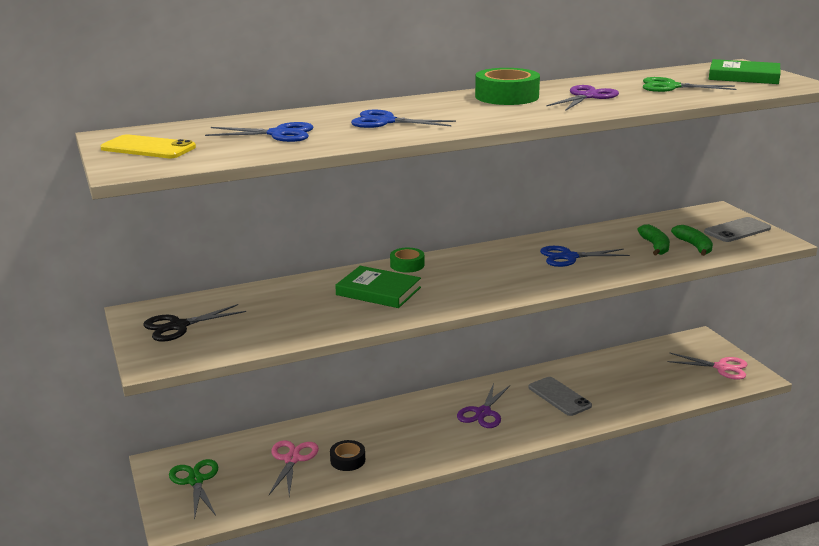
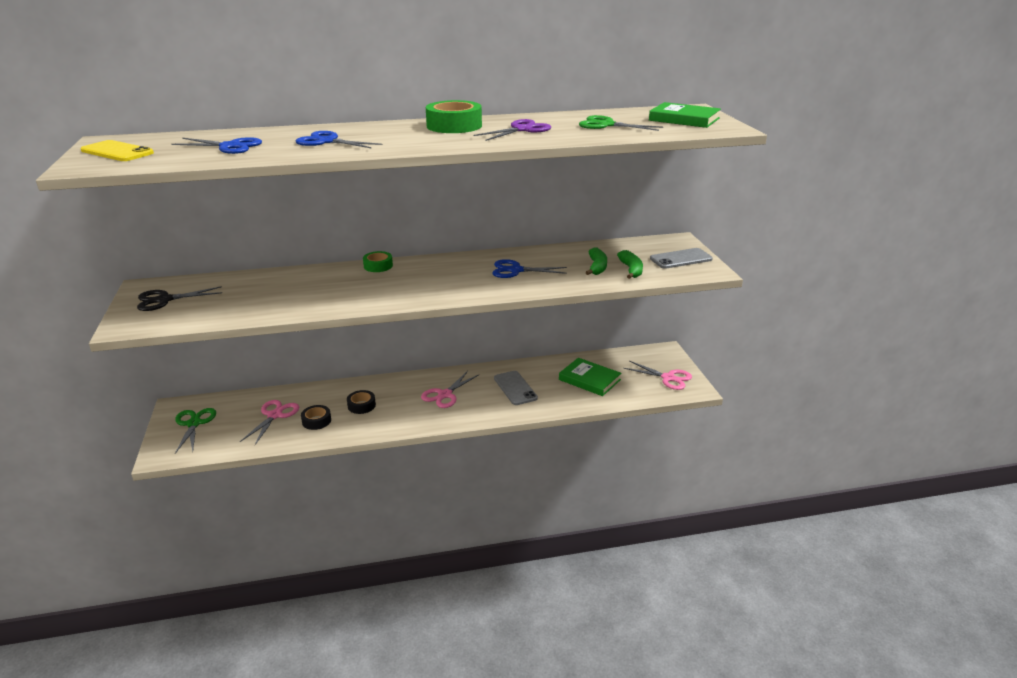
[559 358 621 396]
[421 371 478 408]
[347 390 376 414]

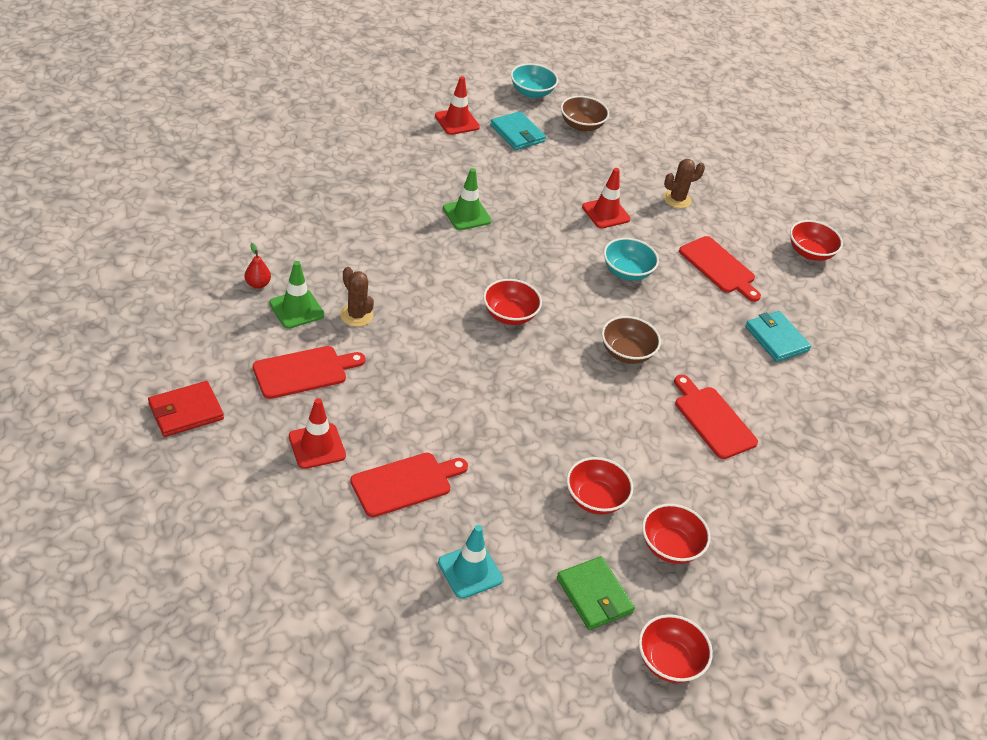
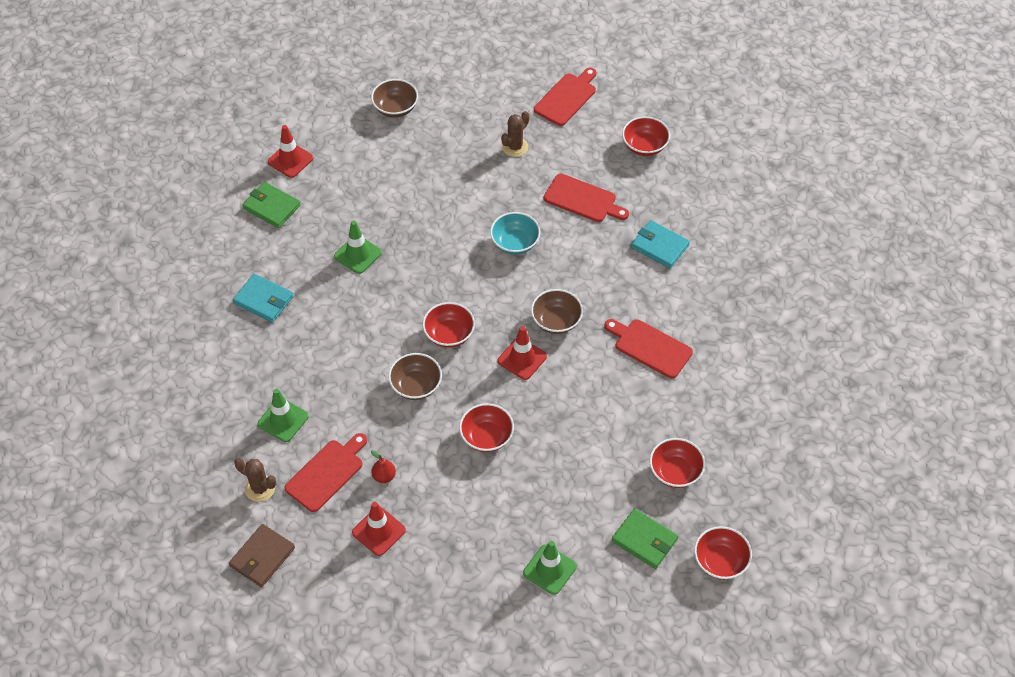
[229 524 295 587]
[371 450 396 483]
[234 458 276 502]
[534 68 596 126]
[523 541 577 595]
[233 274 294 322]
[511 63 558 98] (first image)
[459 403 514 452]
[498 326 547 380]
[242 182 301 228]
[388 353 442 400]

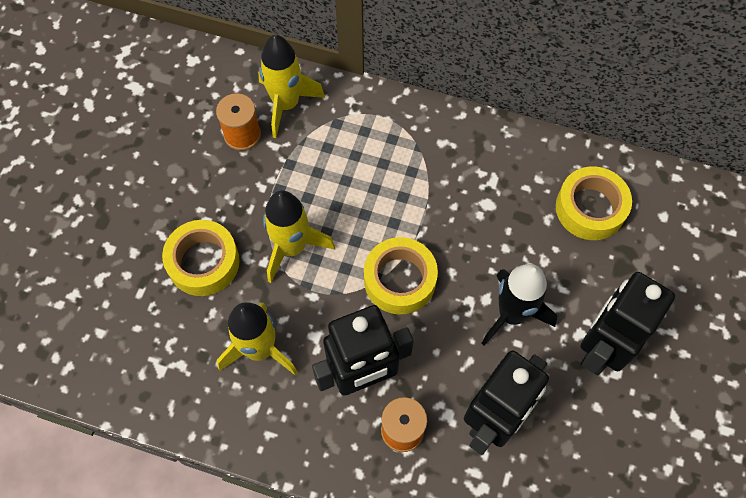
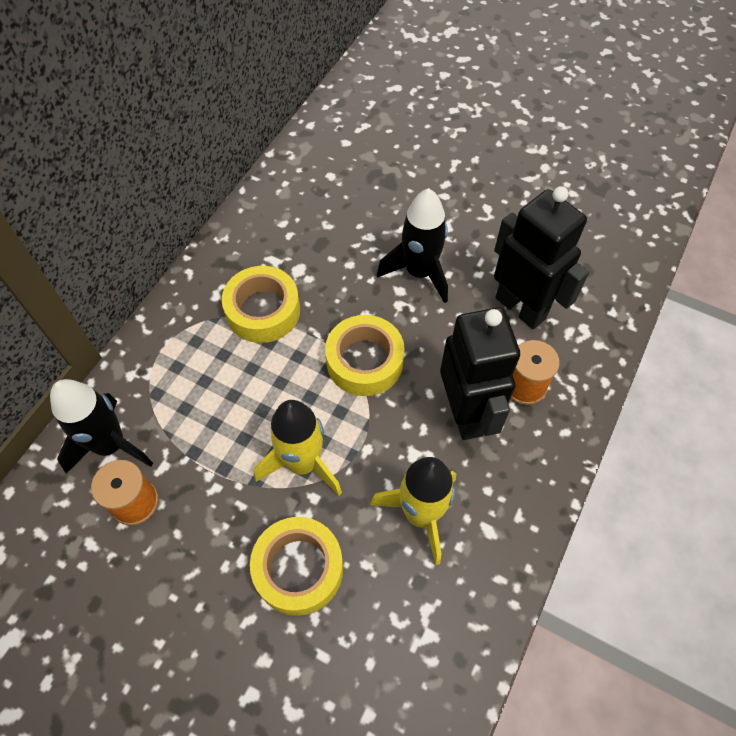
[50 379 153 473]
[222 266 300 343]
[580 272 675 375] (first image)

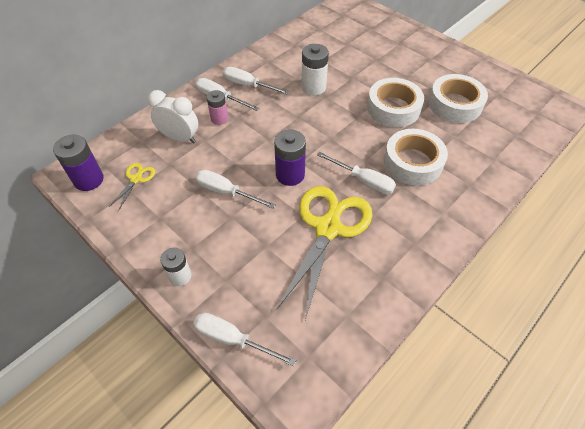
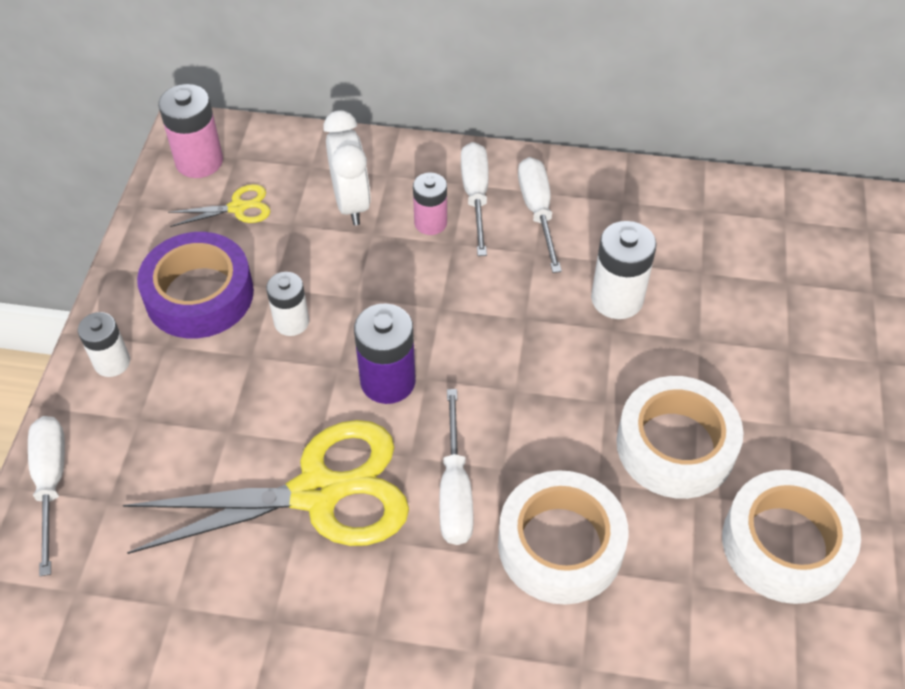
[158 84 223 178]
[266 272 309 336]
[137 232 254 338]

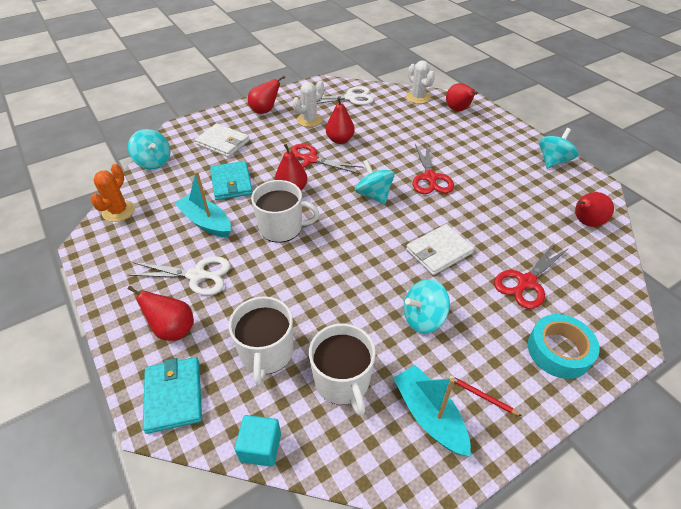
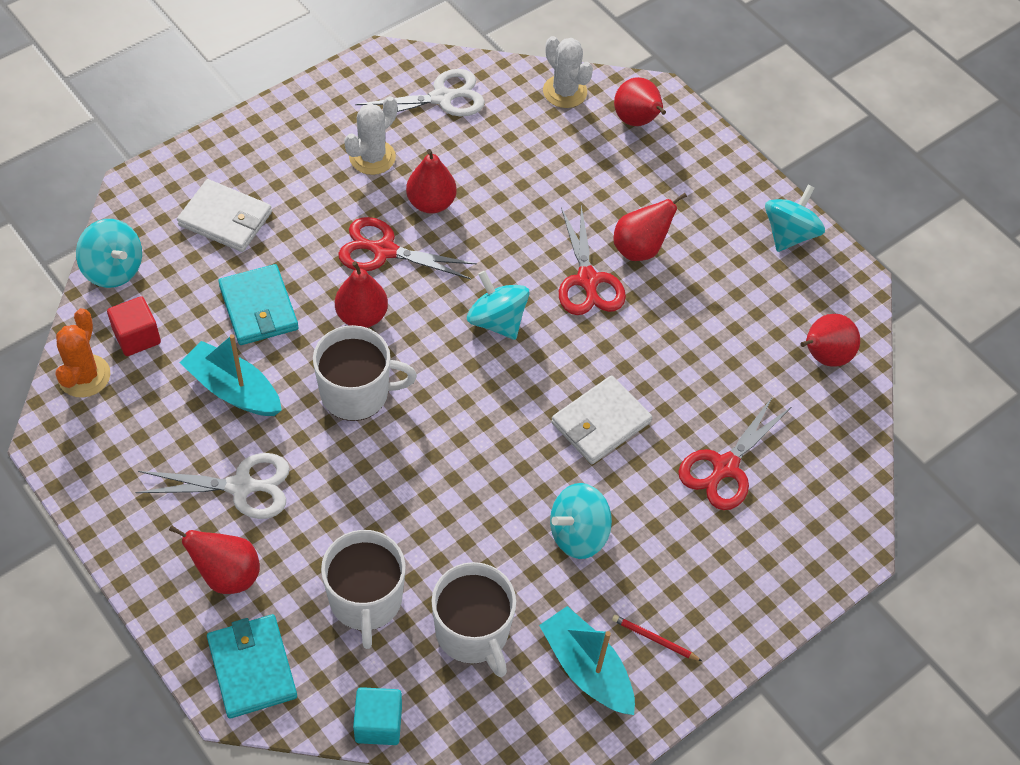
[614 193 687 261]
[528 314 600 379] (first image)
[107 296 161 356]

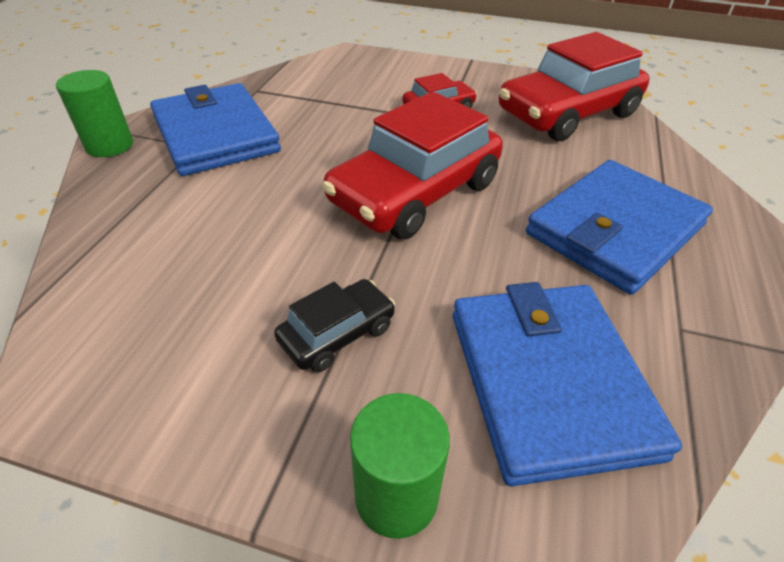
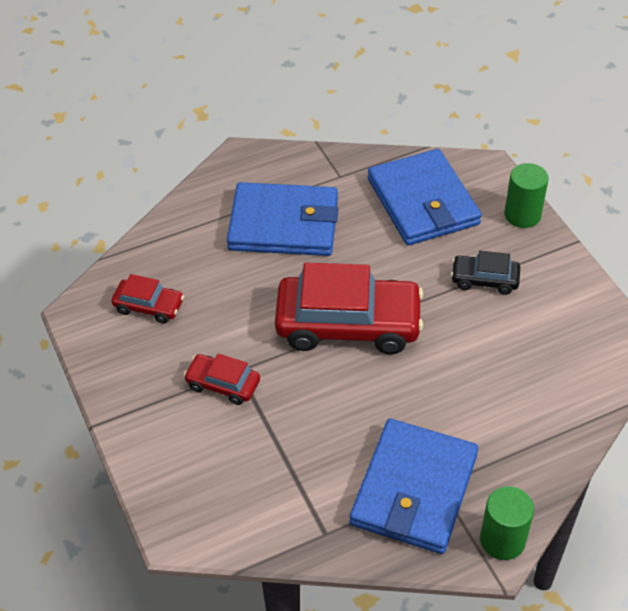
[368 149 482 245]
[112 274 184 324]

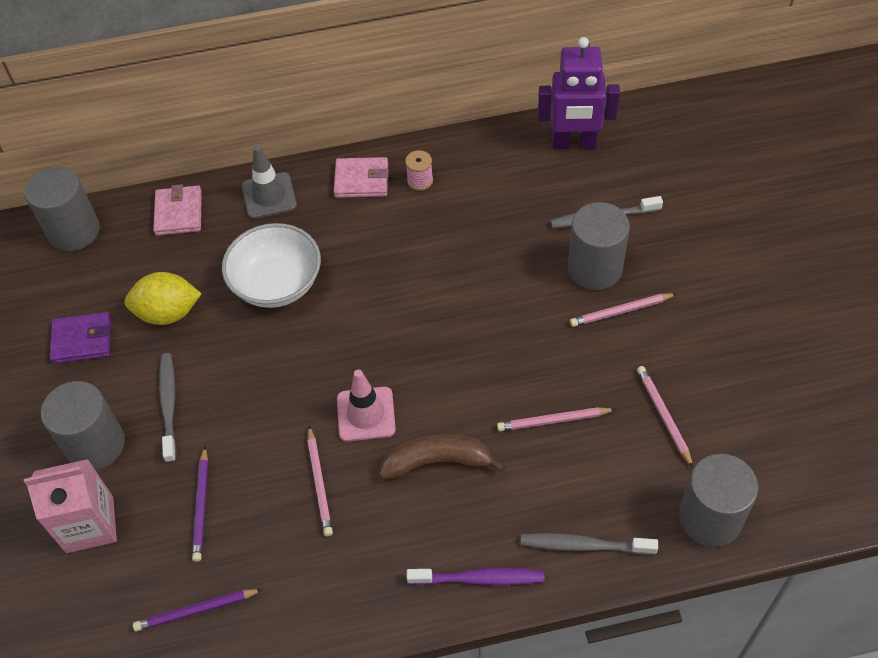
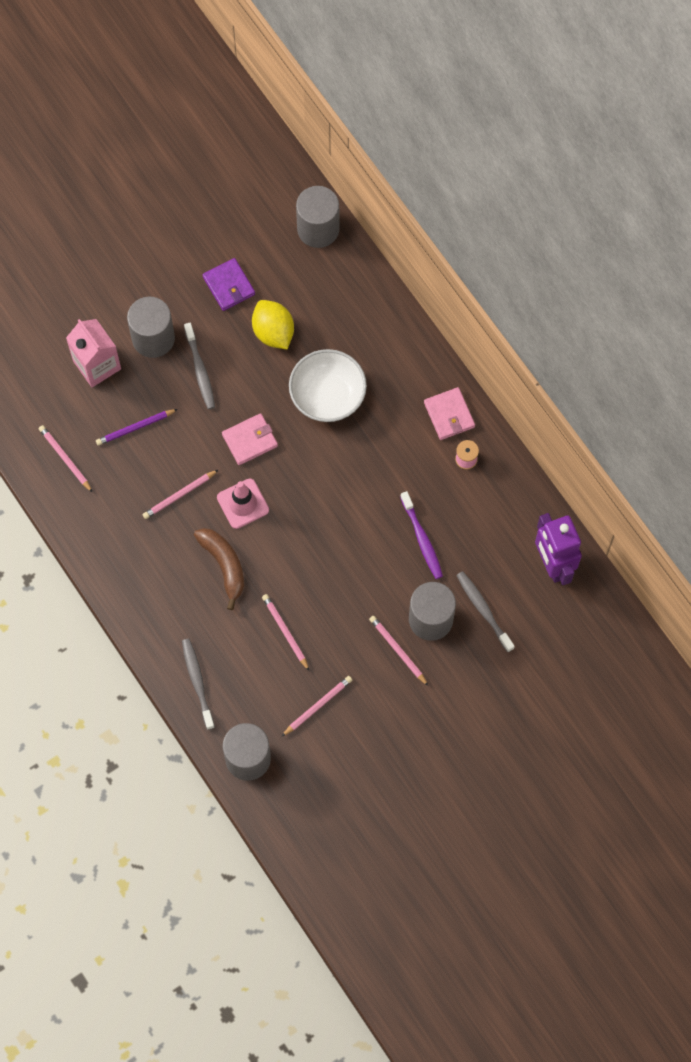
[39 425 93 493]
[222 413 278 465]
[184 323 215 409]
[242 145 297 219] (first image)
[400 491 443 579]

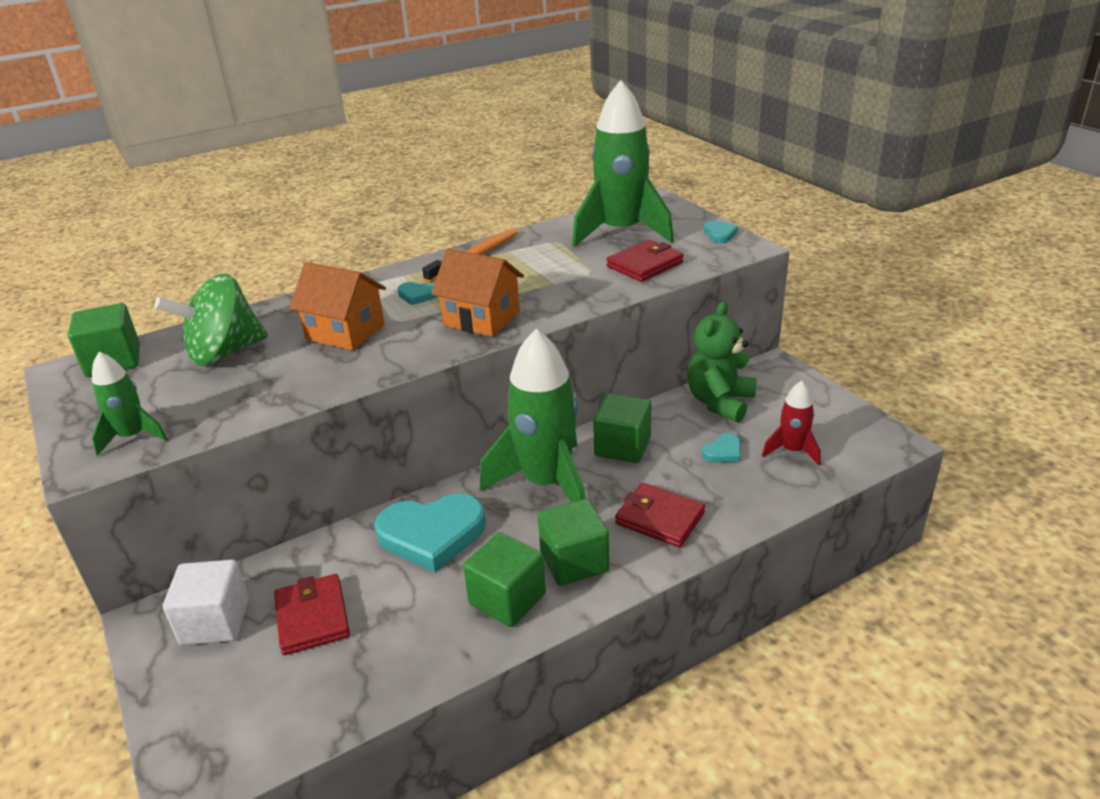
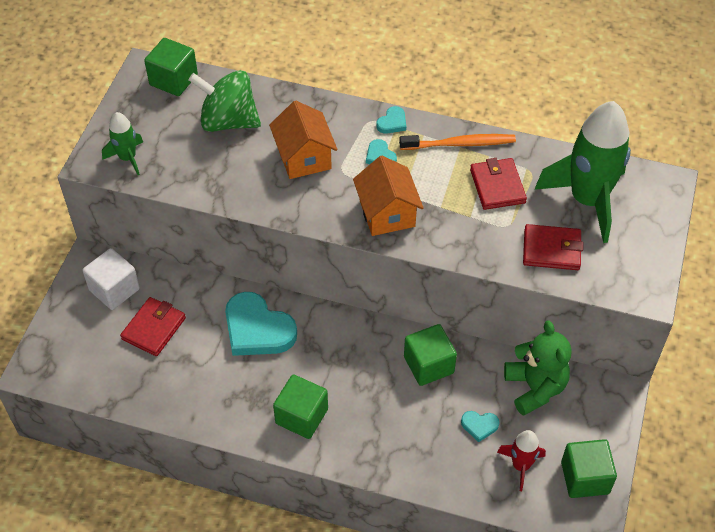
[561 439 617 498]
[480 329 586 502] (first image)
[470 158 527 210]
[504 320 572 416]
[376 106 406 134]

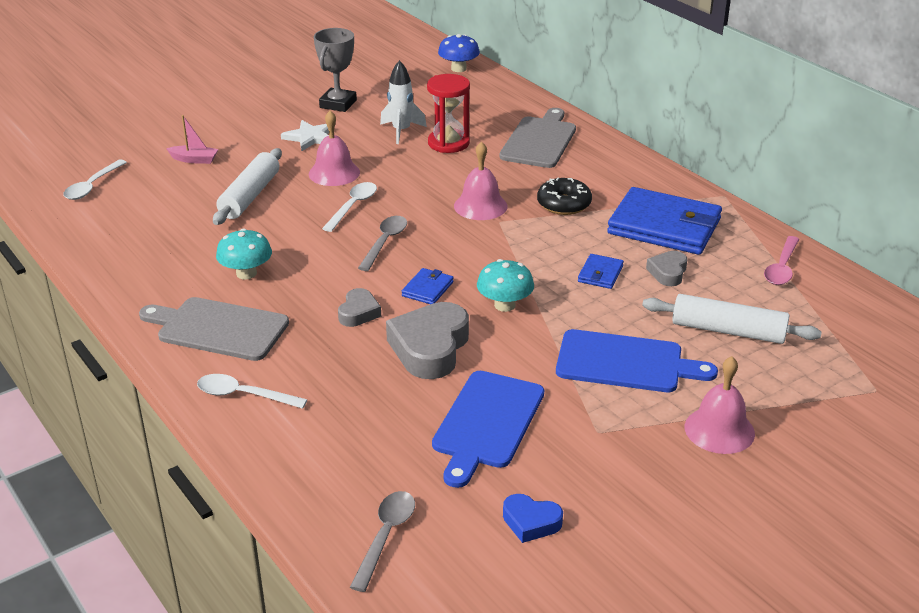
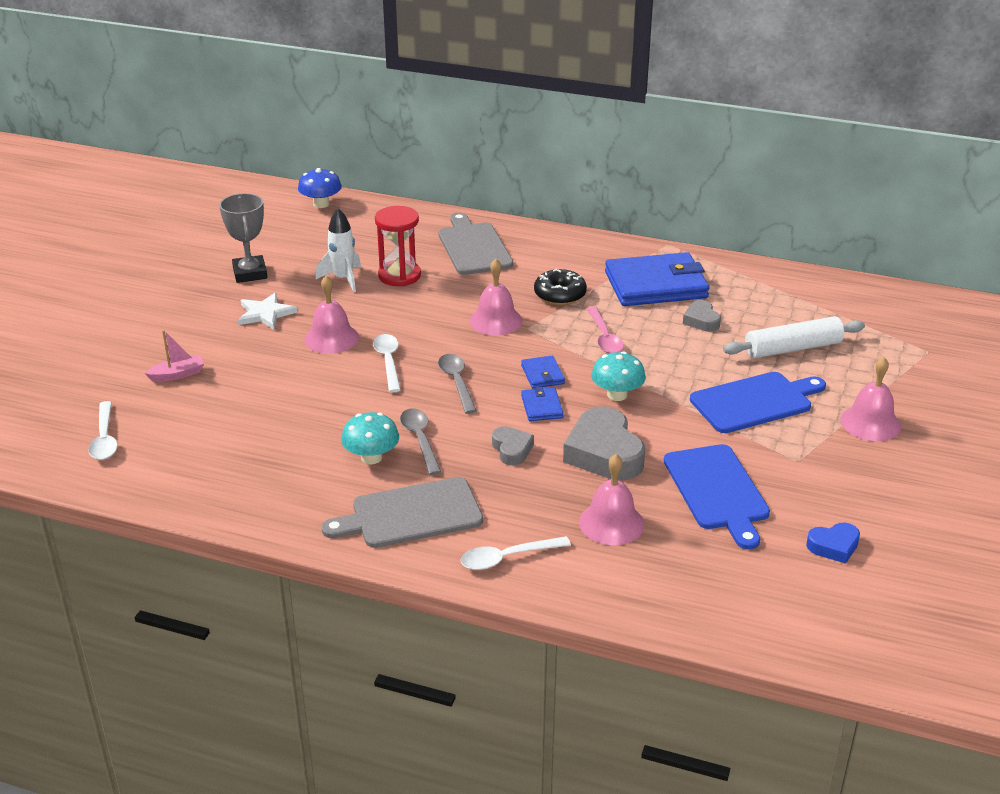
[213 148 282 225] (first image)
[400 408 441 475]
[521 356 565 389]
[586 306 624 353]
[579 454 644 545]

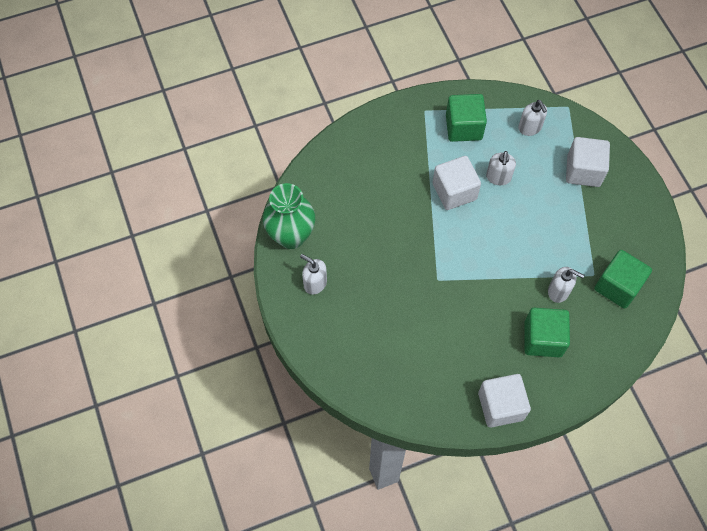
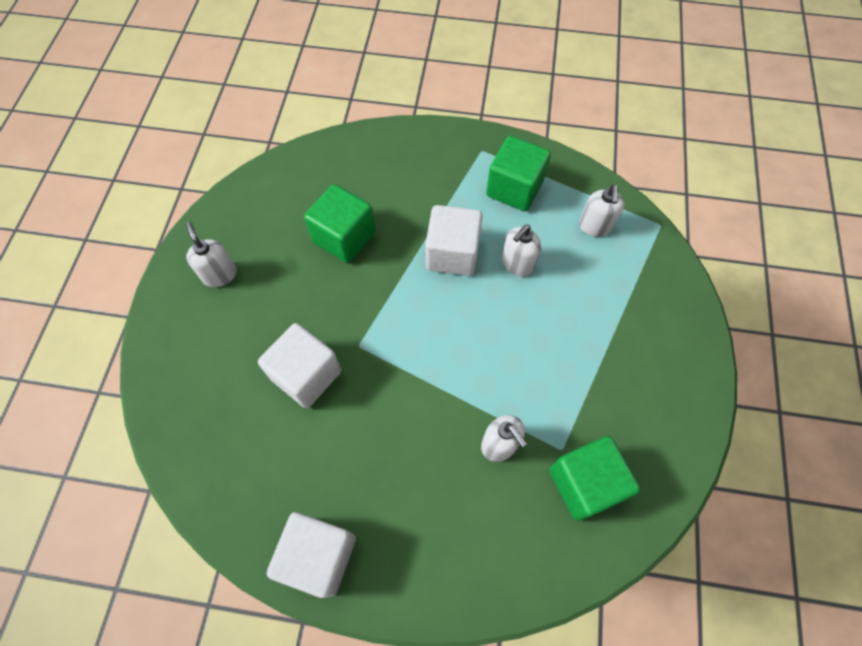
[263 183 315 249] (first image)
[304 184 376 263]
[258 323 341 408]

